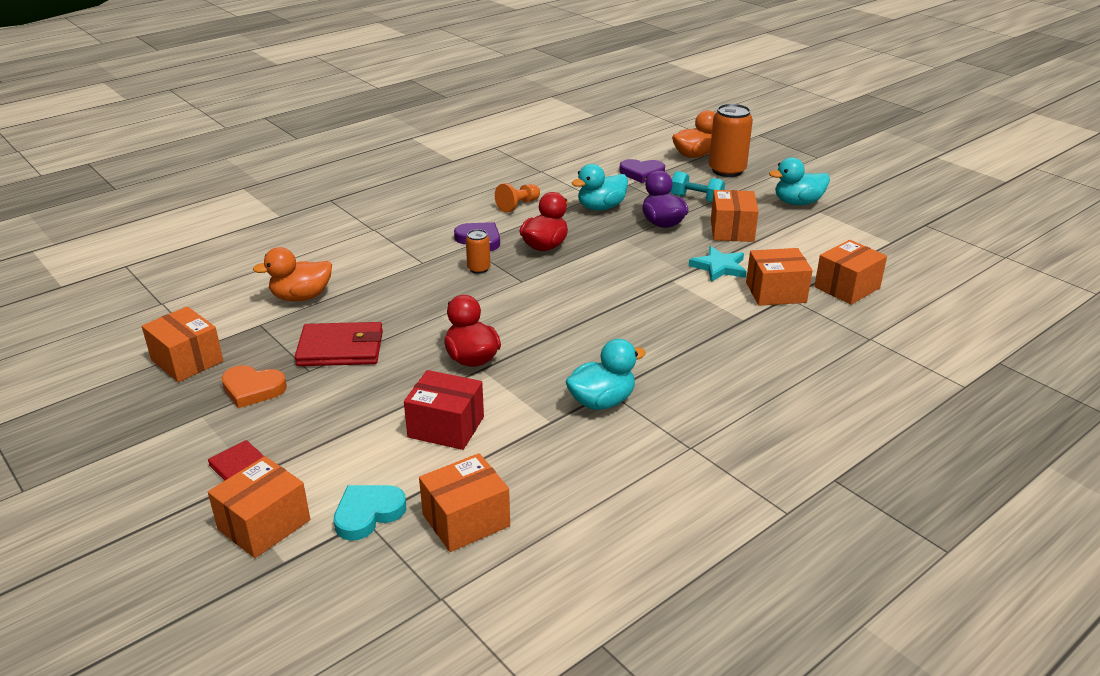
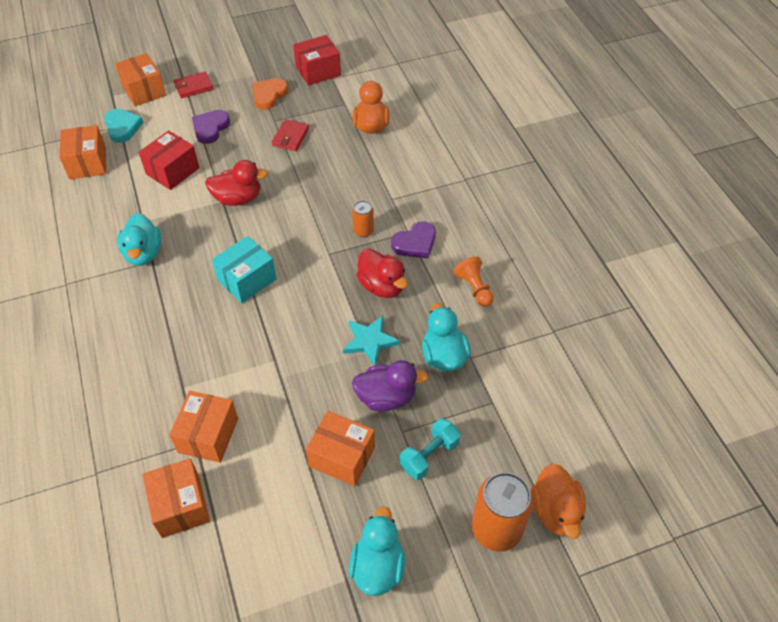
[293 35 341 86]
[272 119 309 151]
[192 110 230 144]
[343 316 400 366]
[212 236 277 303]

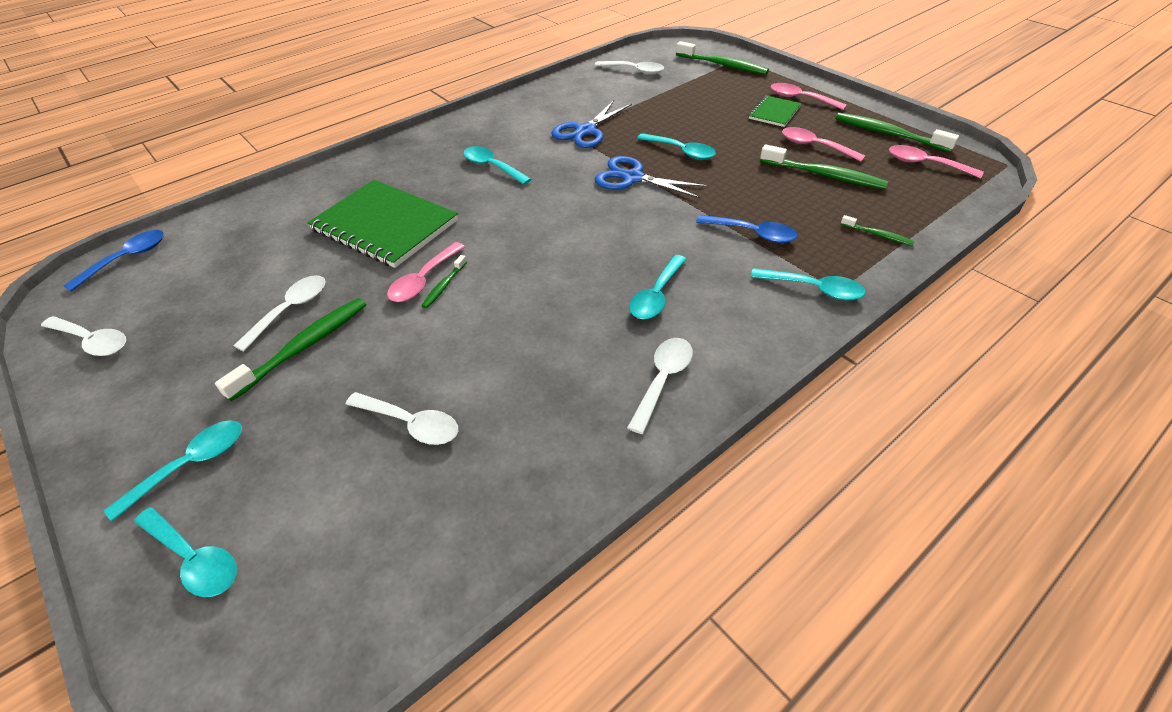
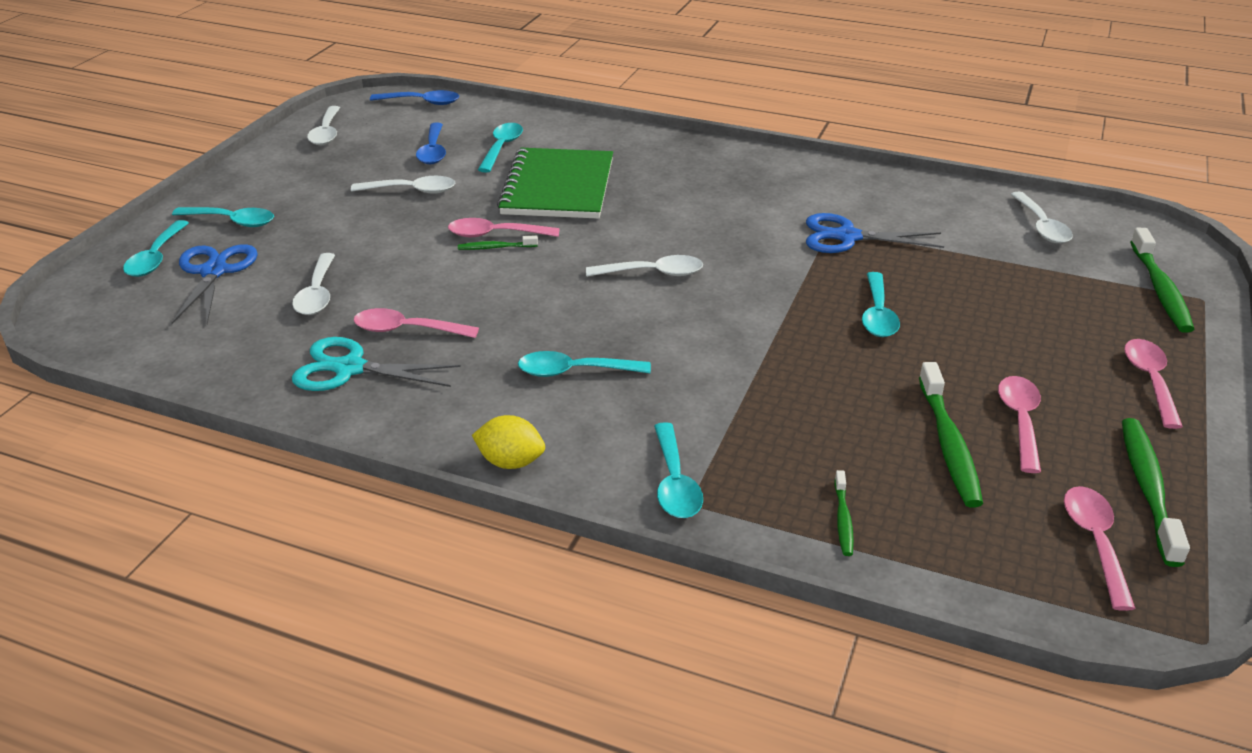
[215 298 366 401] (first image)
[478 123 523 173]
[172 244 258 324]
[586 255 703 277]
[416 123 446 164]
[749 95 801 127] (first image)
[292 337 461 391]
[354 308 479 338]
[472 415 545 469]

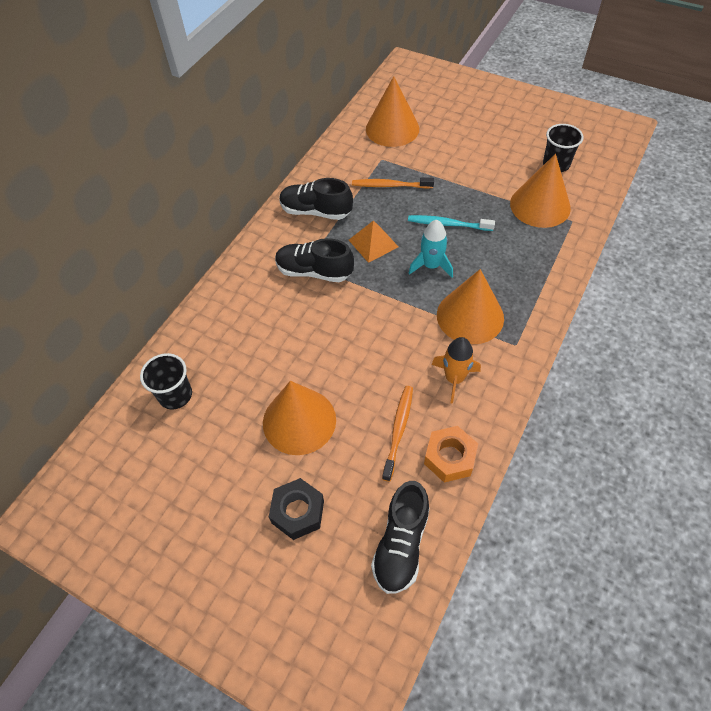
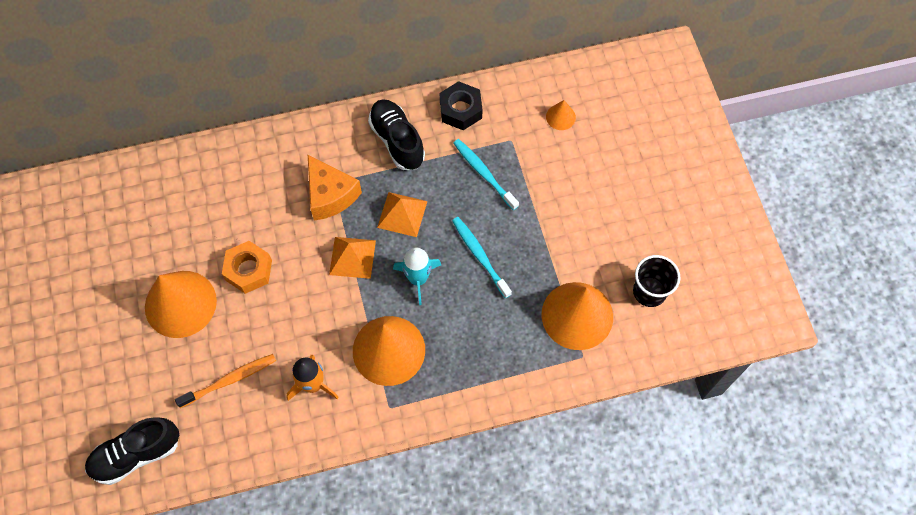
[140 353 192 409] (first image)
[440 81 483 130]
[308 155 362 221]
[453 139 519 210]
[546 100 576 130]
[222 241 272 294]
[329 237 376 279]

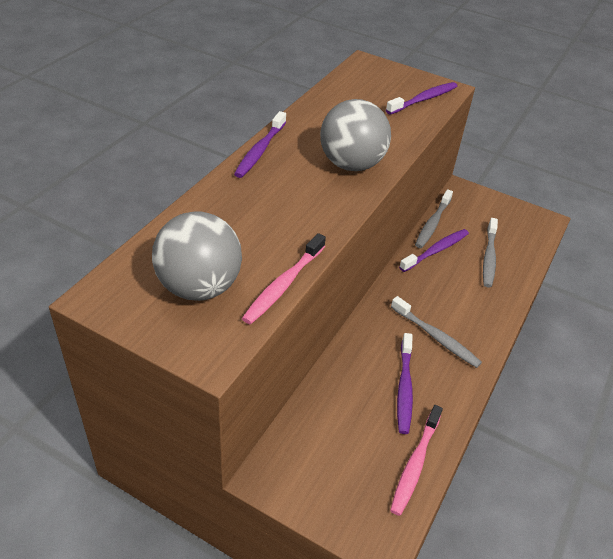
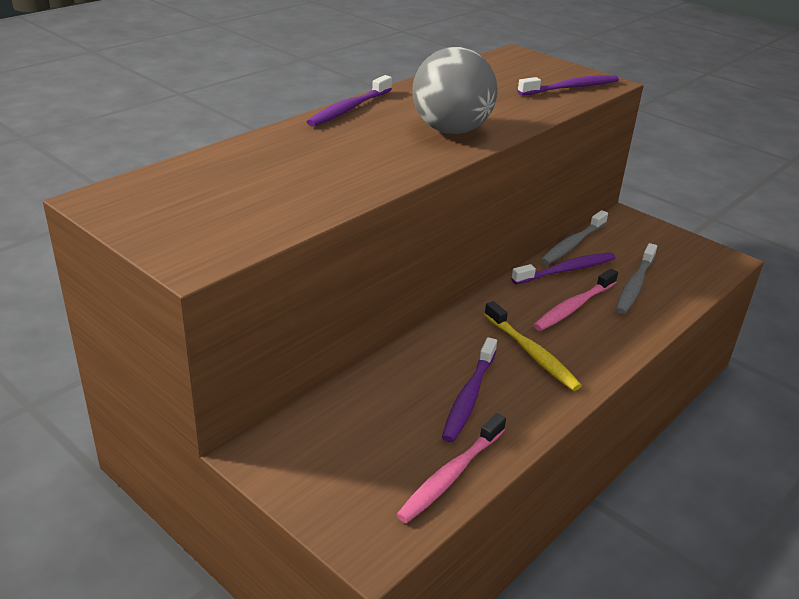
[152 211 242 301] (first image)
[533 269 618 331]
[484 301 582 391]

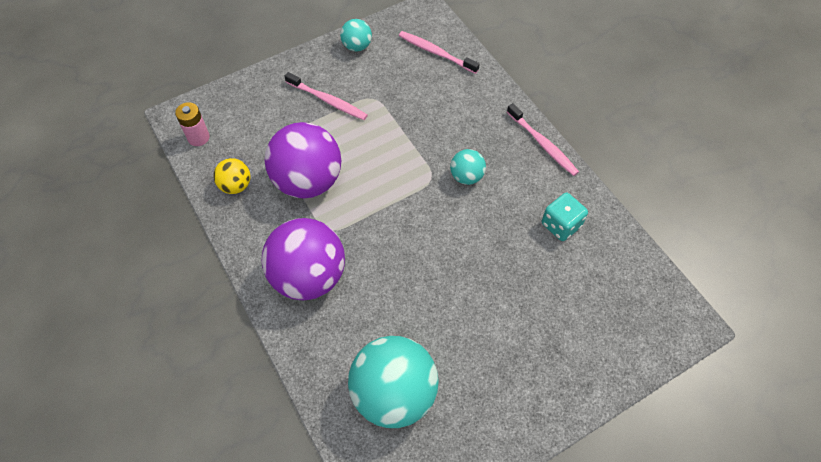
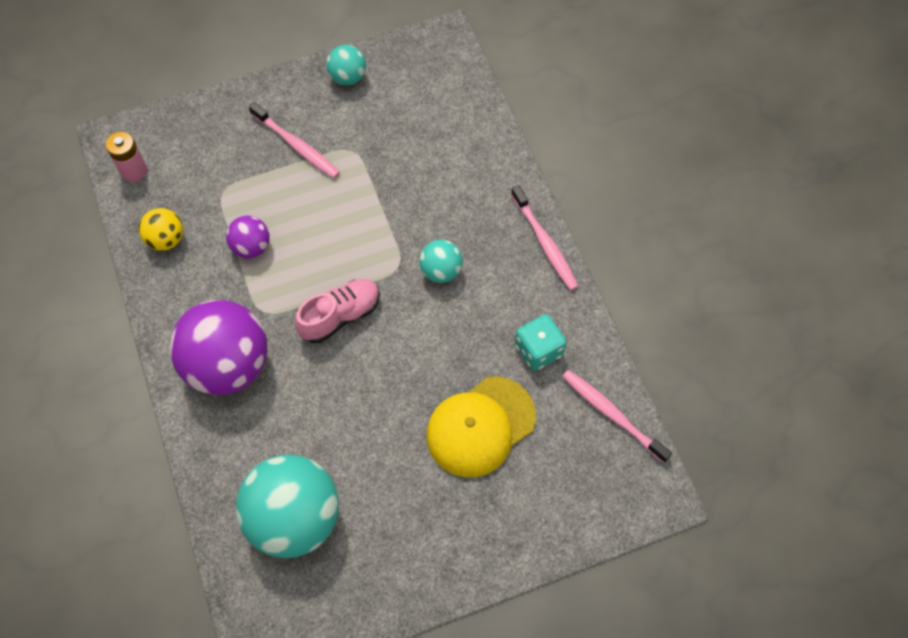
[226 216 270 258]
[562 370 672 463]
[295 279 380 343]
[427 376 536 477]

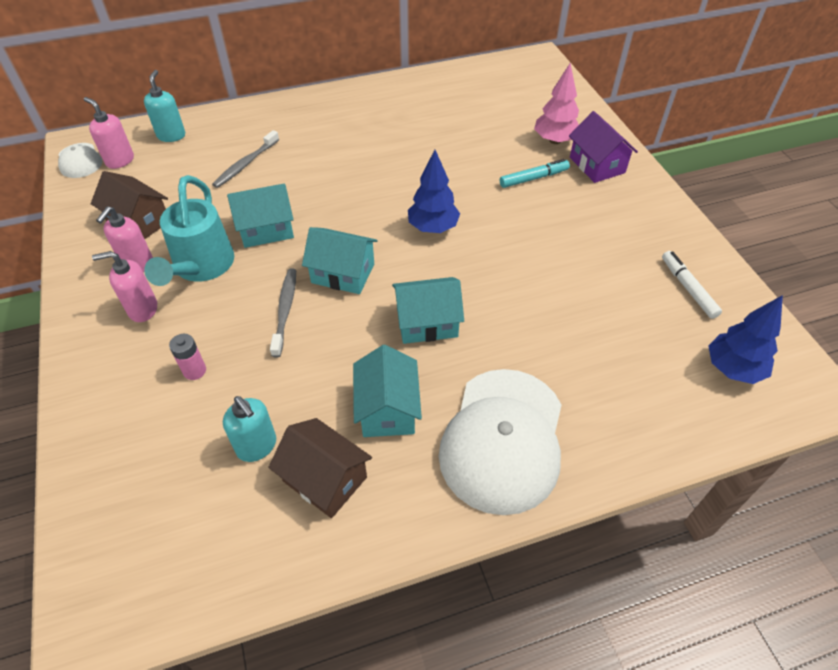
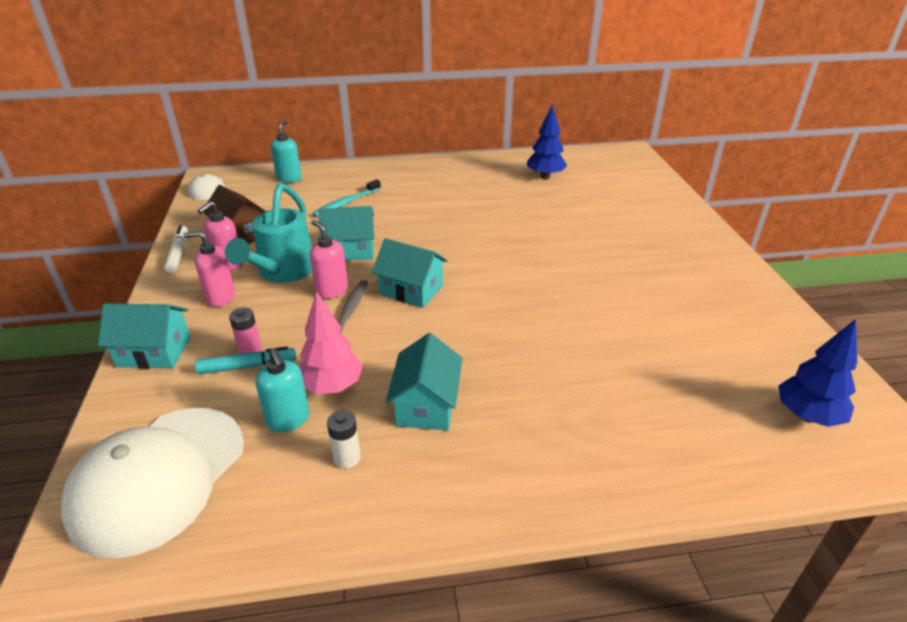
[310 220 348 299]
[313 179 381 217]
[327 410 361 469]
[98 303 191 369]
[527 104 567 179]
[61 408 244 558]
[195 346 296 374]
[299 291 363 394]
[569 111 638 183] (first image)
[164 225 188 273]

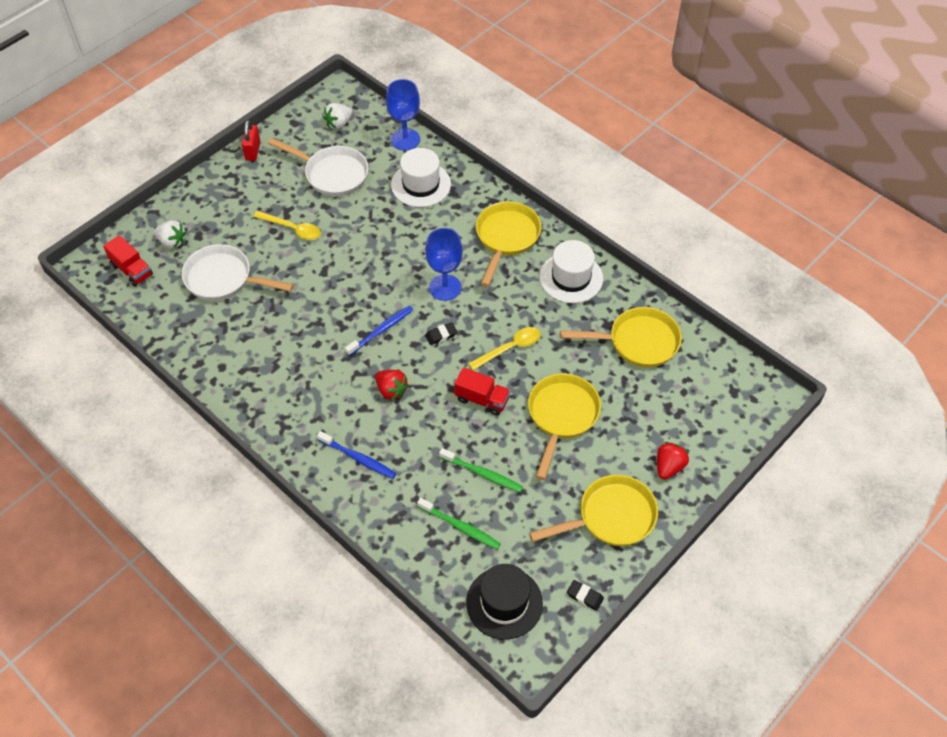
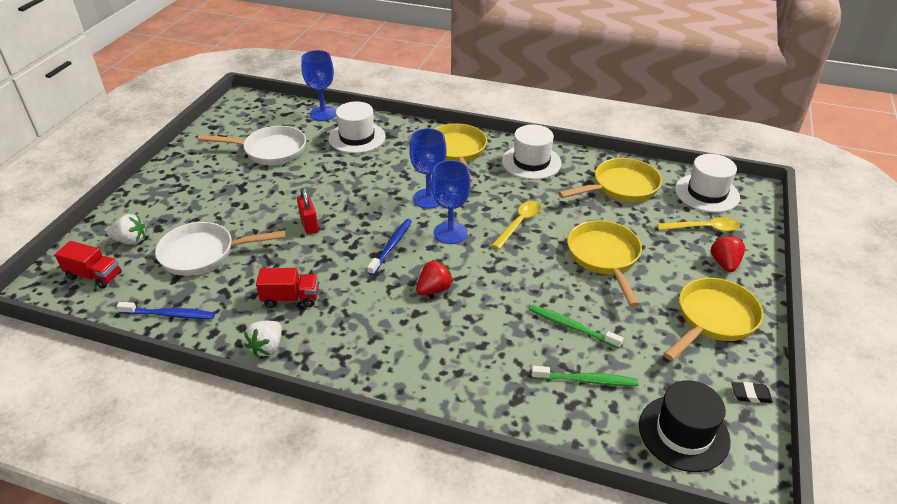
[297 188 319 234]
[657 217 740 232]
[117 302 215 319]
[244 321 282 357]
[416 260 453 295]
[431 160 471 244]
[529 305 623 348]
[256 268 319 308]
[675 154 740 213]

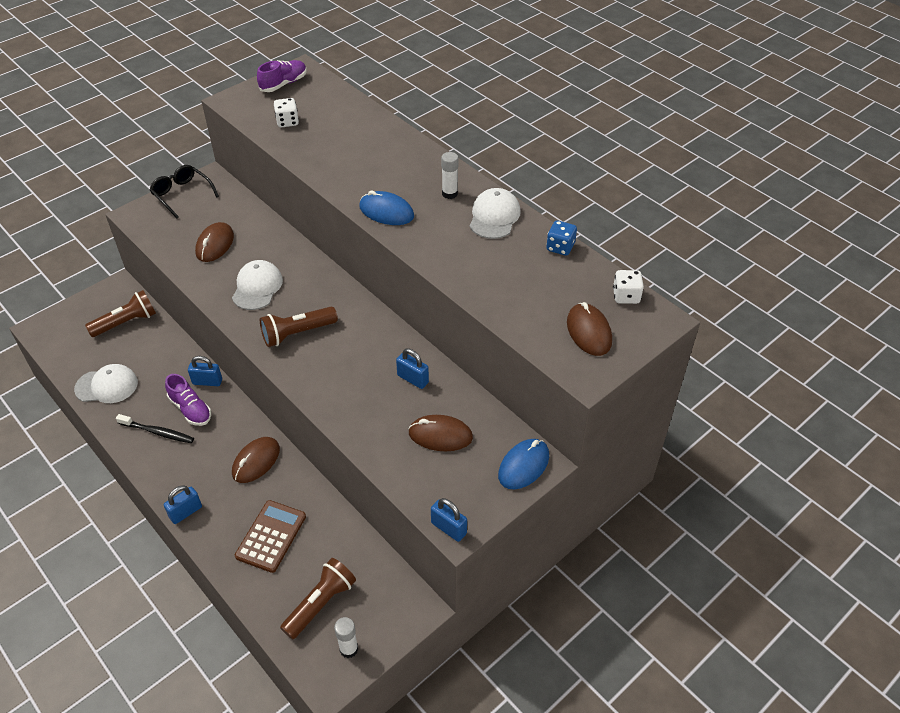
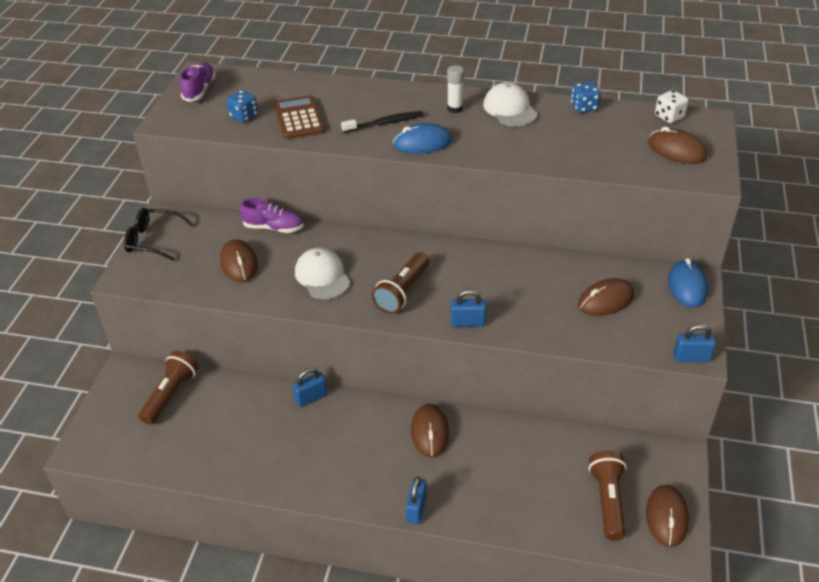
[74 364 138 403] (first image)
[341 111 424 133]
[240 198 304 233]
[274 95 325 139]
[226 90 258 123]
[646 485 689 547]
[451 289 486 327]

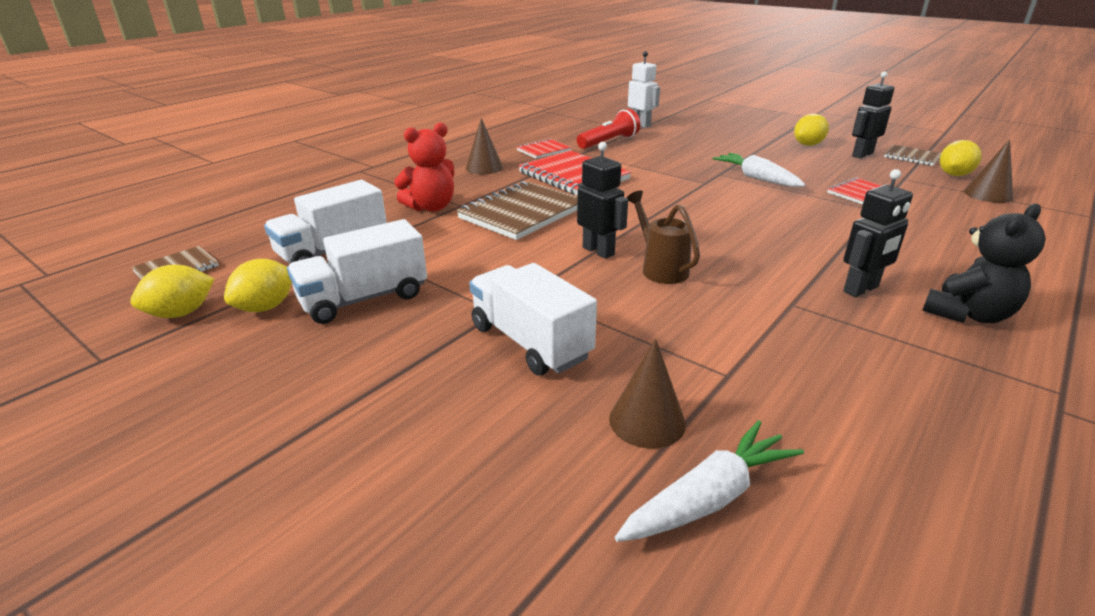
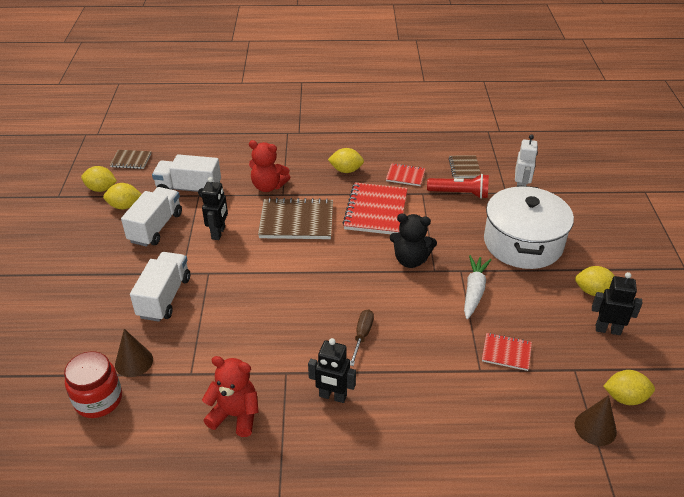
[121 187 182 247]
[328 148 364 173]
[202 177 228 240]
[64 351 122 418]
[626 190 700 284] (first image)
[449 155 481 178]
[390 213 437 268]
[202 356 259 437]
[350 309 374 366]
[484 185 574 269]

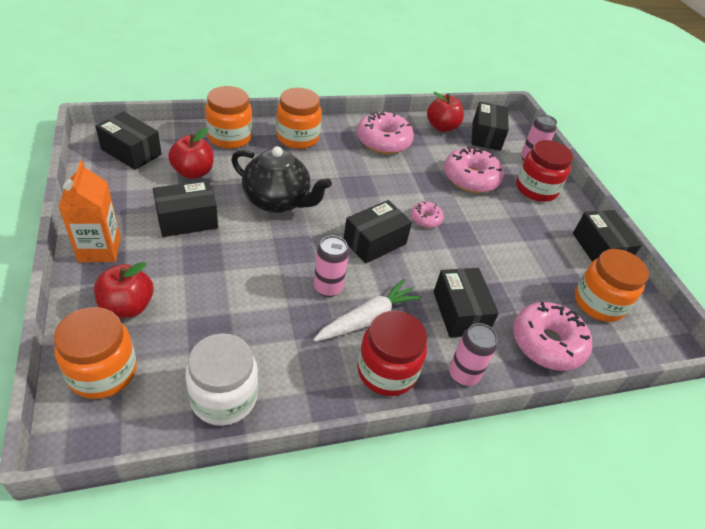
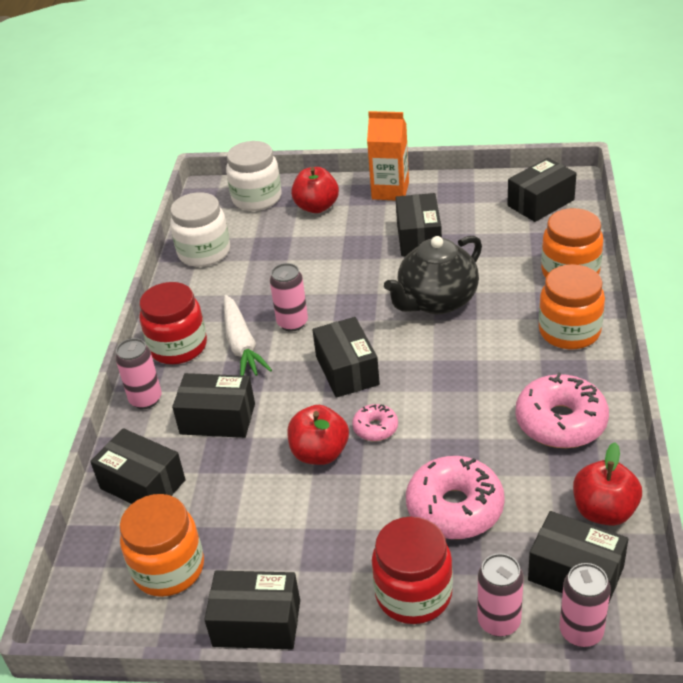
[226 141 281 211]
[287 405 349 465]
[90 428 186 504]
[560 563 611 647]

